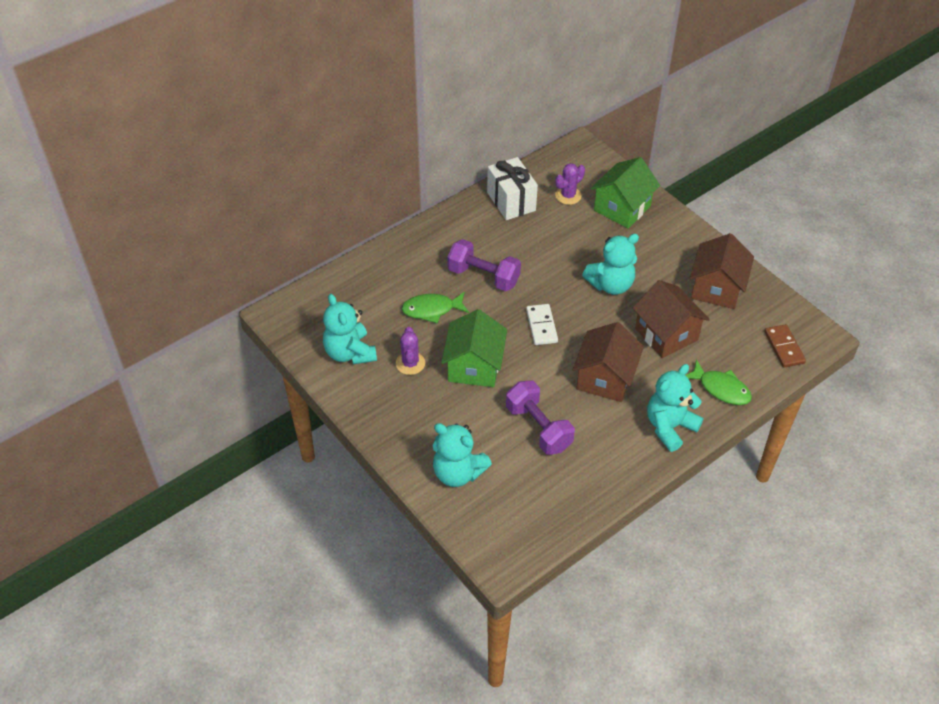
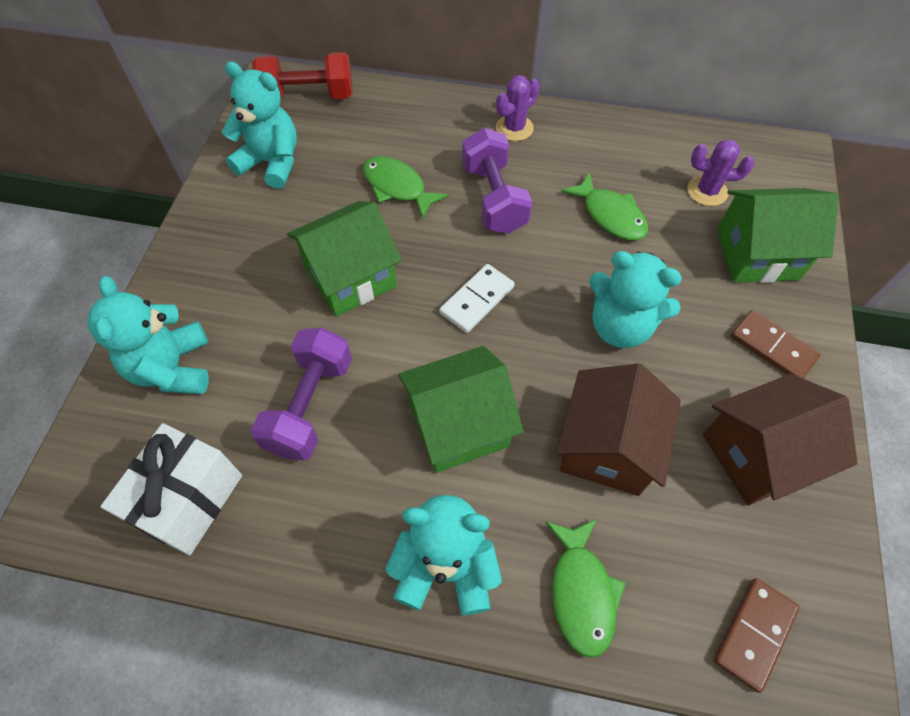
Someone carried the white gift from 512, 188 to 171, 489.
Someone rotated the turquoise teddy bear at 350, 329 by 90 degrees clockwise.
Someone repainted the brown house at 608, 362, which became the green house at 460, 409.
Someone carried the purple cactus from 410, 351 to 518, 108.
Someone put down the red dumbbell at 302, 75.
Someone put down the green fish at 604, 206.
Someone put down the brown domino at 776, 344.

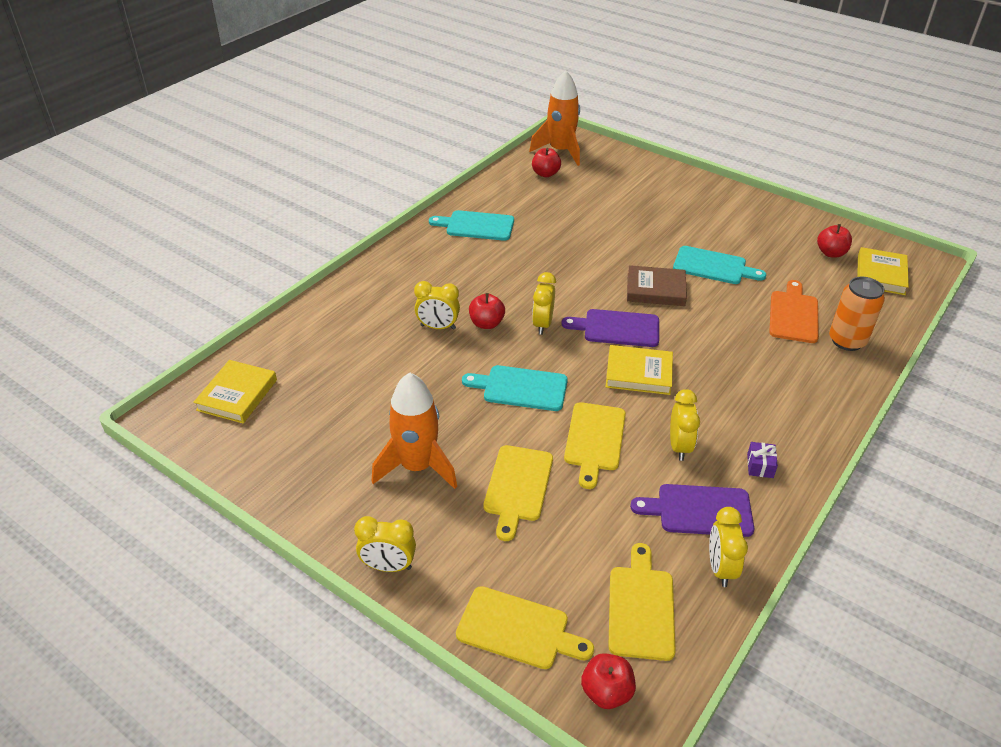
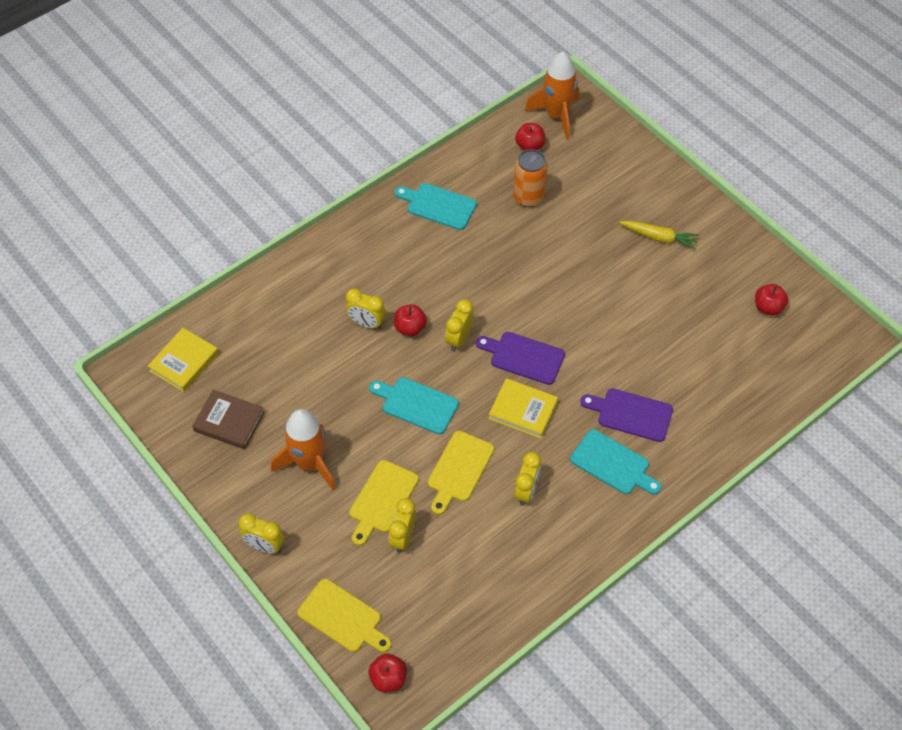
Someone carried the turquoise cutting board from 719, 265 to 616, 462.
Someone took away the yellow book at 883, 271.
Someone carried the brown book from 657, 285 to 228, 419.
Someone carried the orange can from 857, 314 to 530, 178.
Someone took away the orange cutting board at 794, 311.
Someone took away the purple gift at 762, 460.
Someone carried the purple cutting board from 692, 510 to 626, 415.
Someone carried the yellow clock from 728, 547 to 402, 525.
Someone took away the yellow cutting board at 642, 602.
Someone put down the yellow carrot at 659, 235.

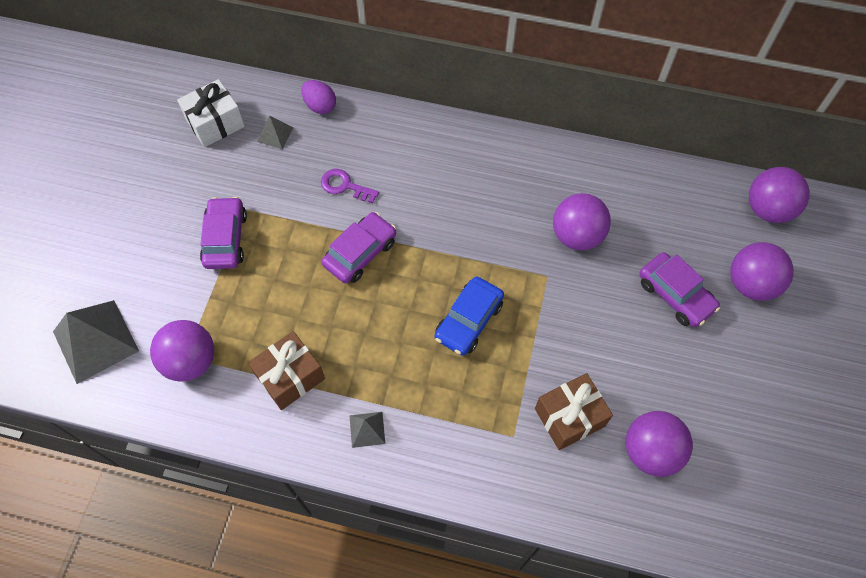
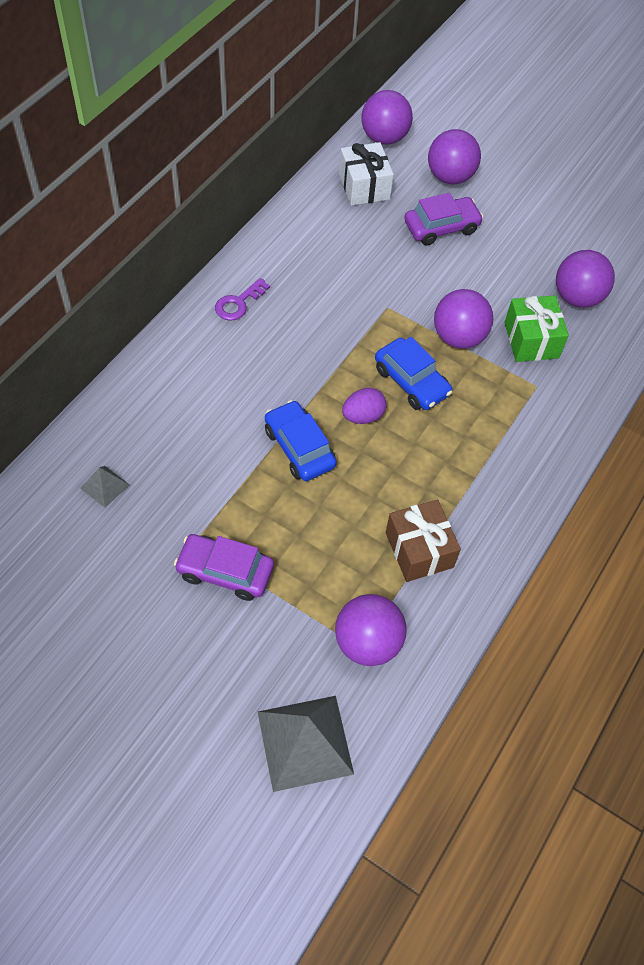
Someone carried the white gift from 211, 113 to 366, 174.
Someone carried the purple egg from 318, 97 to 364, 406.
Someone carried the purple key from 350, 186 to 242, 299.
Someone carried the purple ball from 582, 221 to 464, 319.
Someone repainted the purple car at 359, 248, which became the blue car at 301, 440.
Someone repainted the brown gift at 574, 411, which became the green gift at 536, 329.
Someone took away the grey pyramid at 367, 430.

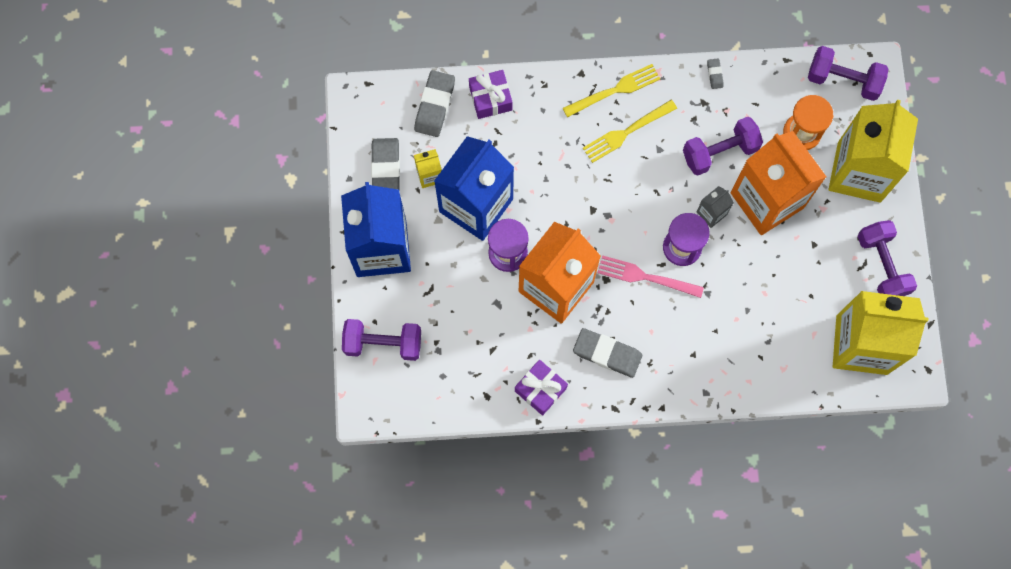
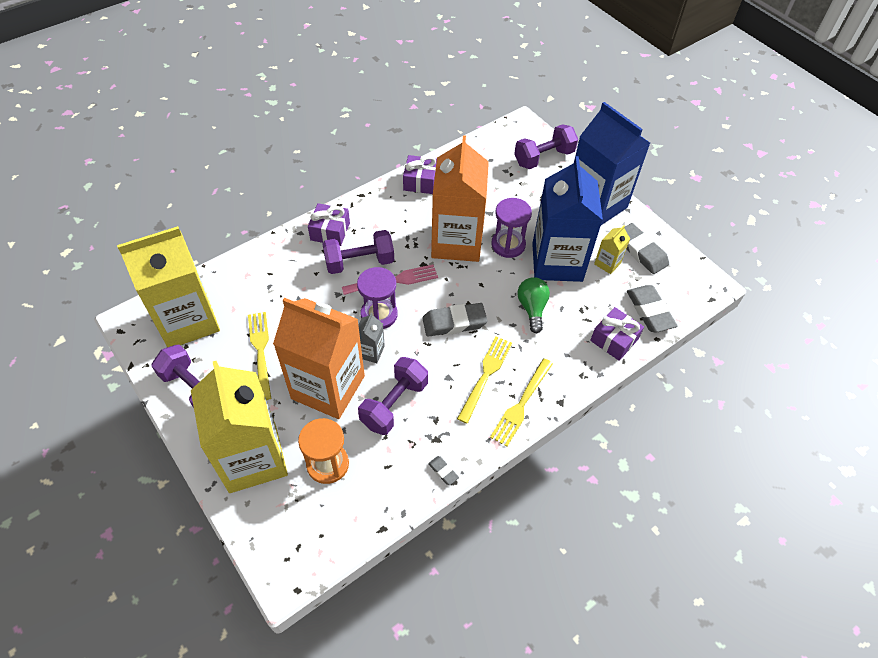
Someone carried the purple dumbbell from 848, 73 to 358, 252.
Someone carried the grey eraser from 607, 353 to 454, 320.
Someone put down the purple gift at 329, 224.
Someone put down the green light bulb at 534, 305.
Someone put down the yellow fork at 259, 356.

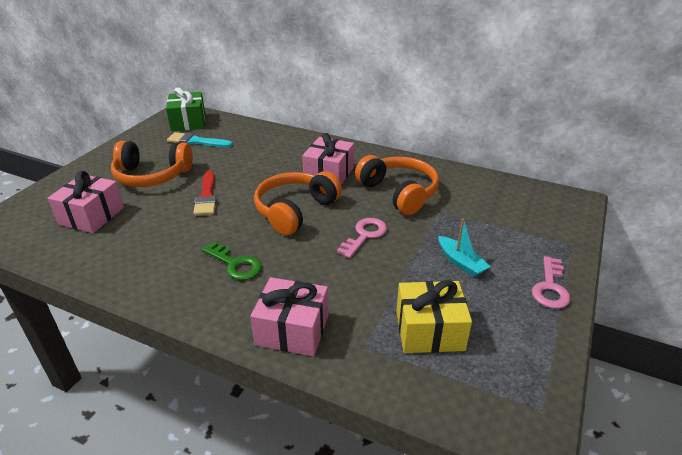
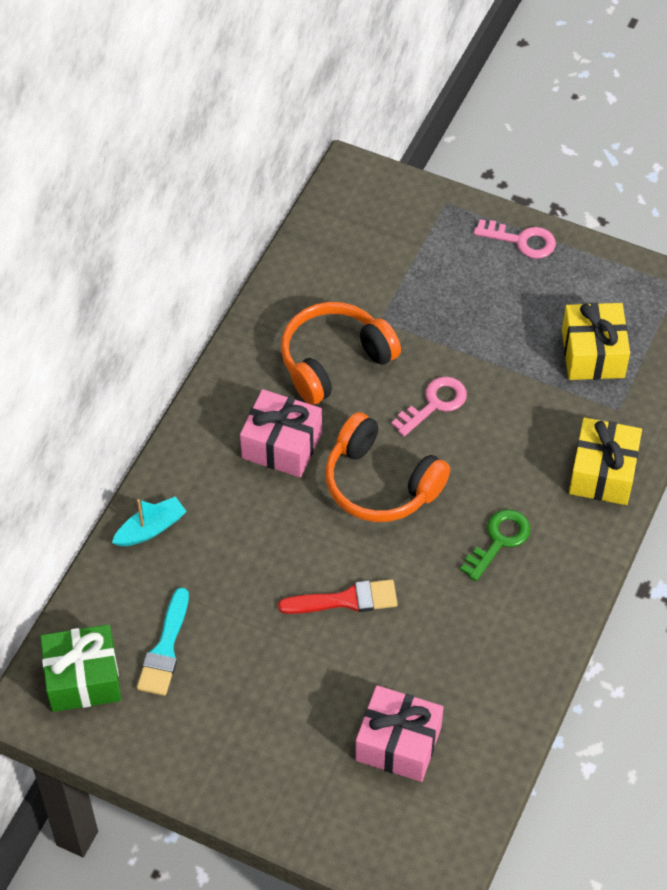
Someone took away the orange headphones at 152, 164.
Someone rotated the pink key at 362, 238 by 105 degrees clockwise.
Someone carried the turquoise boat from 464, 248 to 149, 521.
Someone repainted the pink gift at 289, 316, which became the yellow gift at 605, 461.

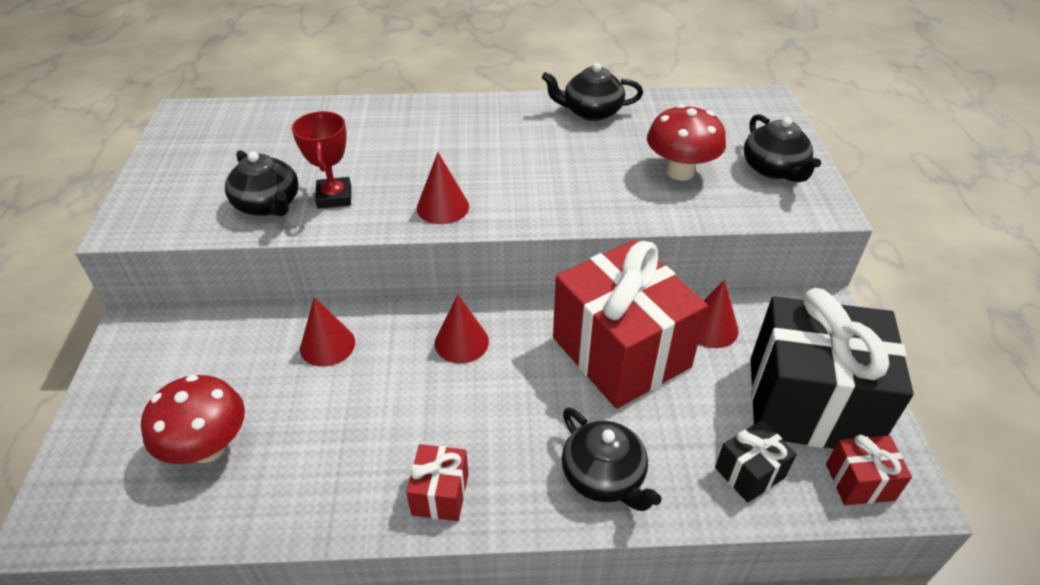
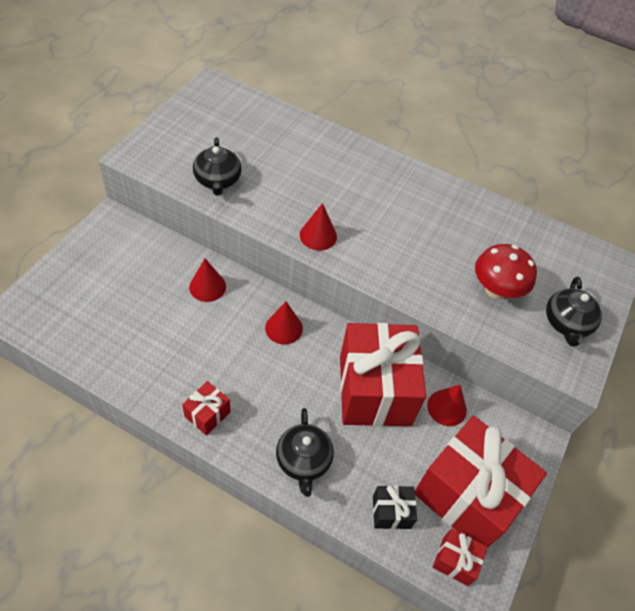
Someone took away the black teapot at 592, 92.
Someone took away the red trophy at 321, 160.
Someone repainted the black gift at 832, 368, which became the red gift at 481, 482.
Someone took away the red mushroom at 193, 419.

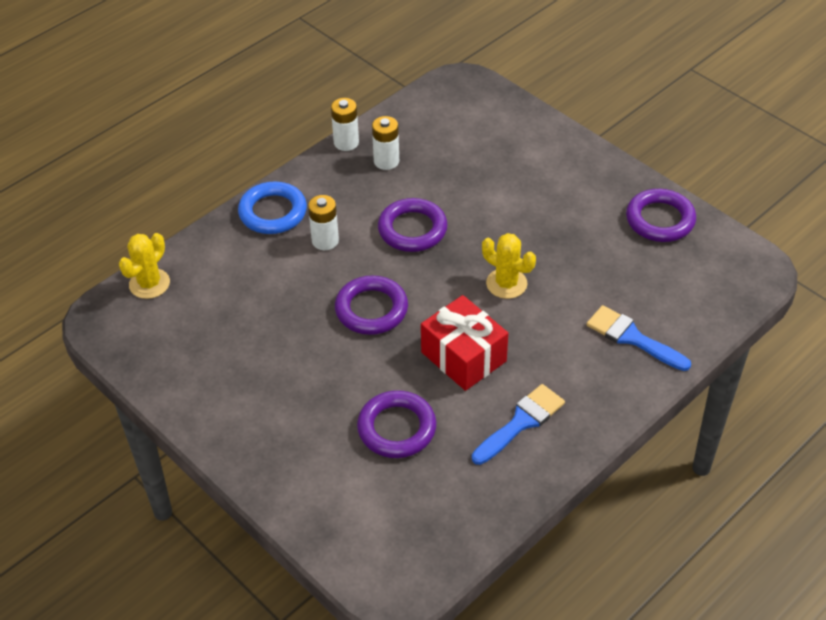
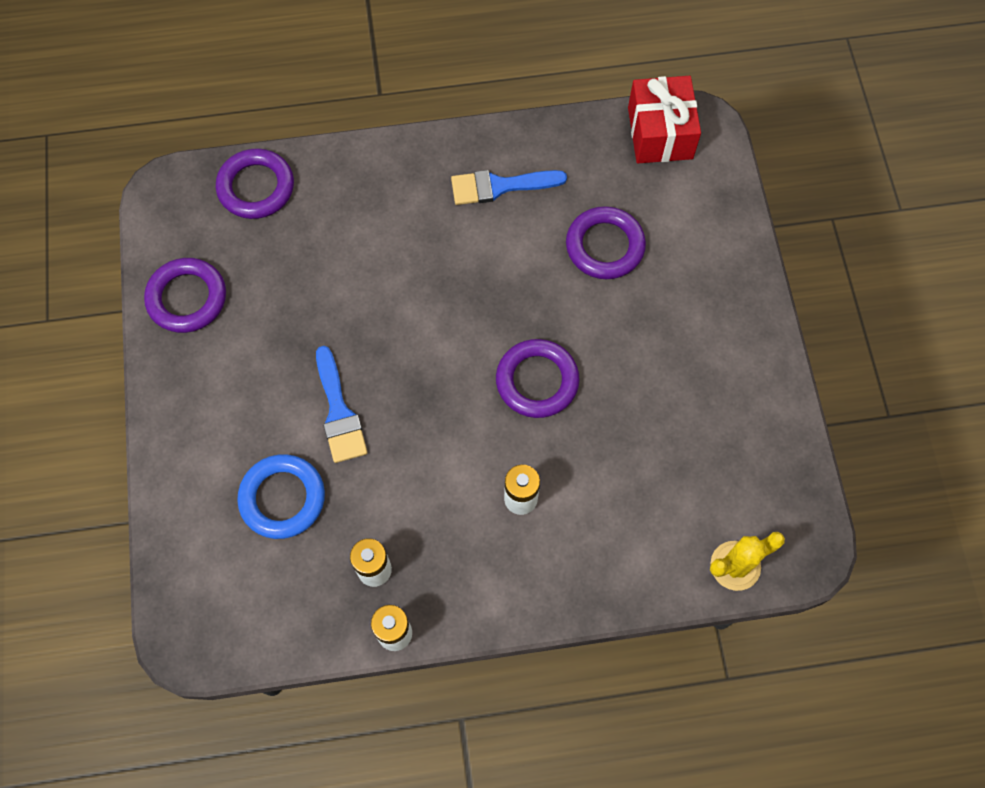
Someone carried the blue ring from 272, 207 to 281, 496.
Someone carried the purple ring from 413, 225 to 255, 183.
Someone took away the yellow cactus at 509, 266.
Someone carried the red gift from 464, 343 to 664, 119.
Someone carried the blue brush from 638, 338 to 342, 404.

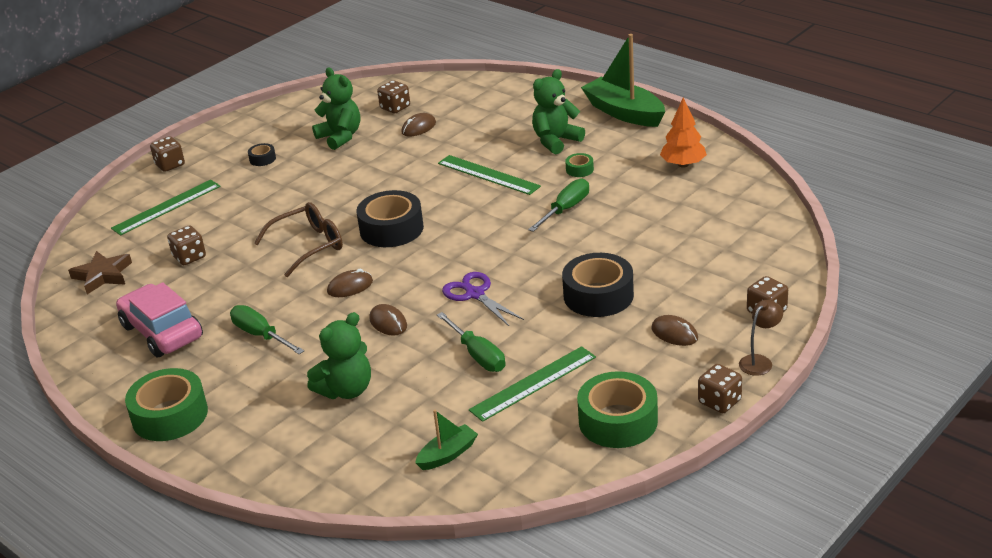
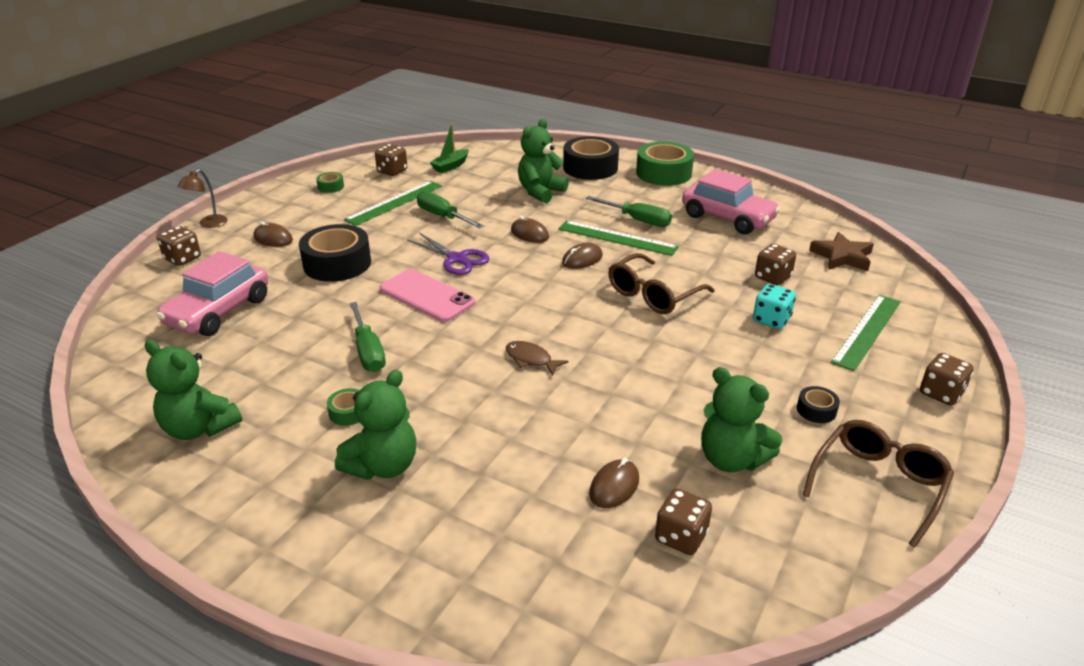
Someone took away the green boat at 623, 80.
Someone swapped the orange tree at 683, 133 for the green teddy bear at 193, 390.
Someone carried the green ruler from 489, 175 to 618, 238.
Someone rotated the green screwdriver at 558, 205 by 45 degrees counterclockwise.
Someone carried the black tape from 390, 218 to 591, 158.
Someone carried the brown dice from 720, 388 to 391, 160.
Someone scaled the green tape at 617, 409 by 0.45.
Someone put down the pink car at 212, 293.
Someone put down the pink phone at 427, 295.
Someone put down the turquoise dice at 774, 306.
Someone put down the brown fish at 537, 358.
Someone put down the brown glasses at 878, 484.

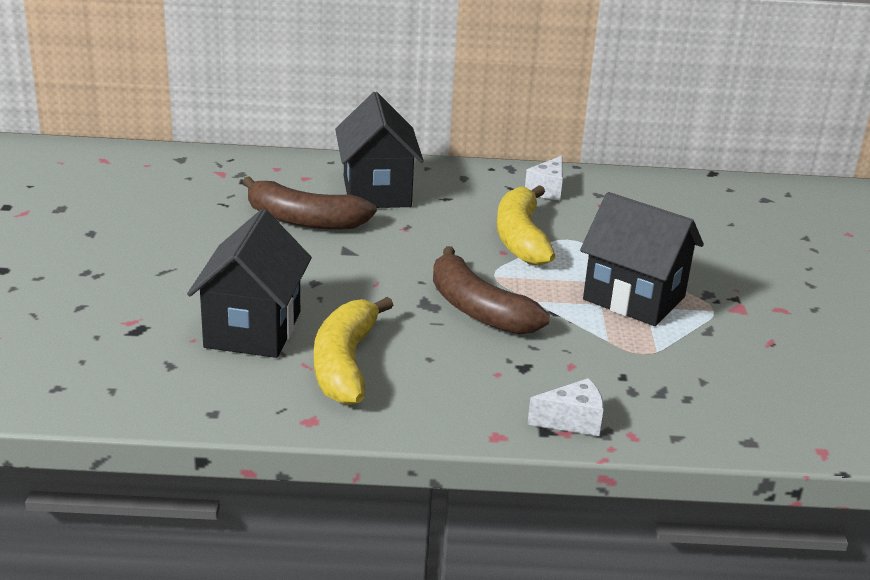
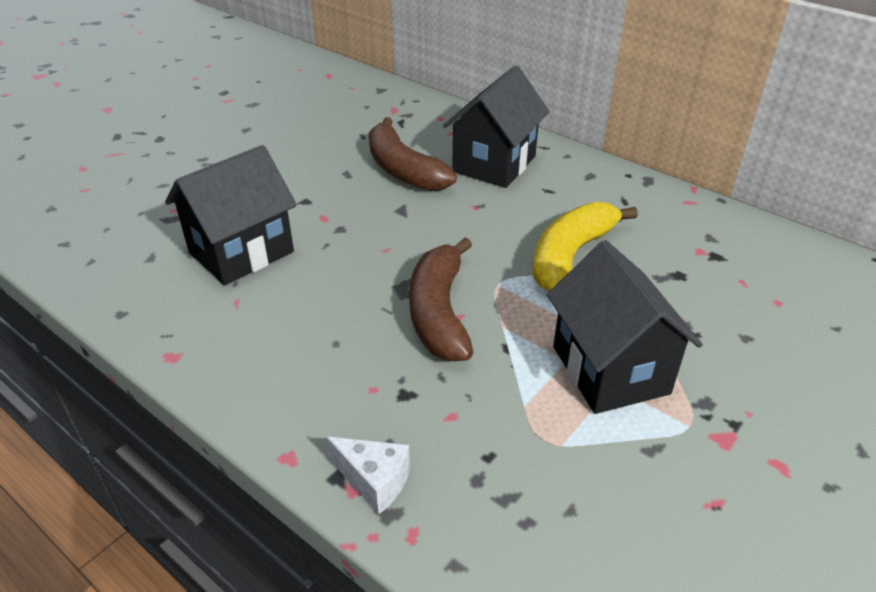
Someone took away the white cheese at 544, 178.
Someone took away the yellow banana at 353, 351.

